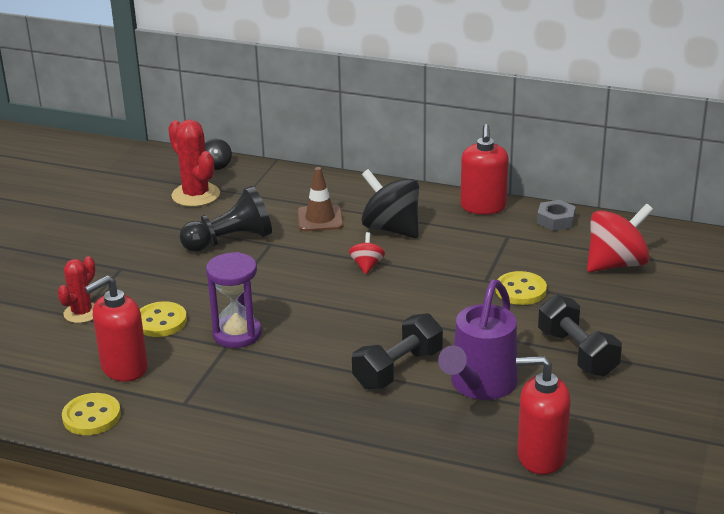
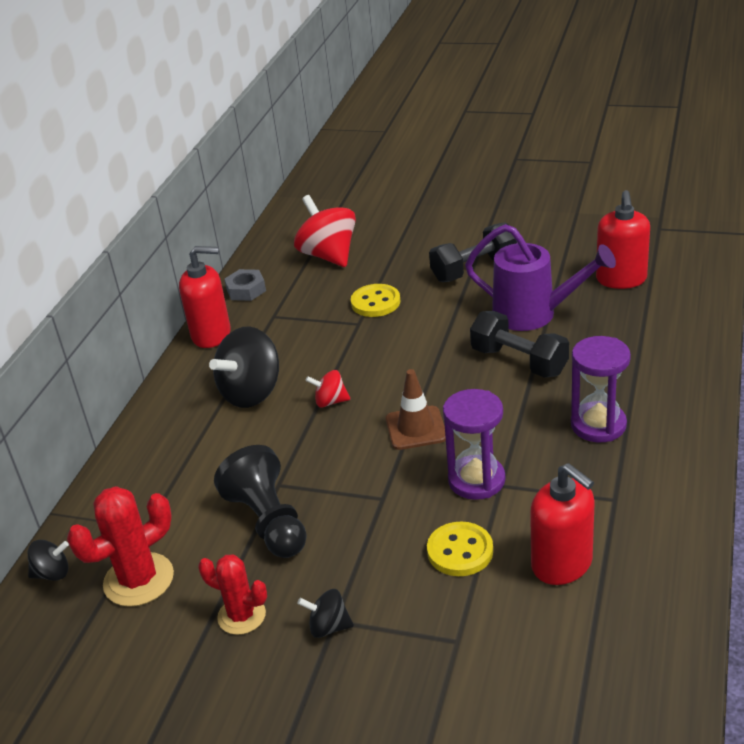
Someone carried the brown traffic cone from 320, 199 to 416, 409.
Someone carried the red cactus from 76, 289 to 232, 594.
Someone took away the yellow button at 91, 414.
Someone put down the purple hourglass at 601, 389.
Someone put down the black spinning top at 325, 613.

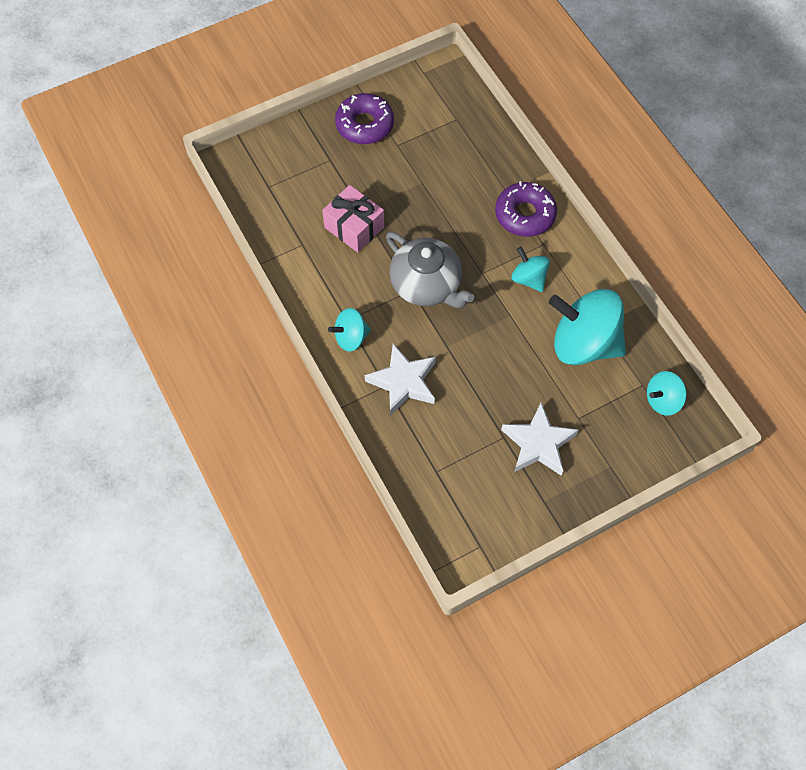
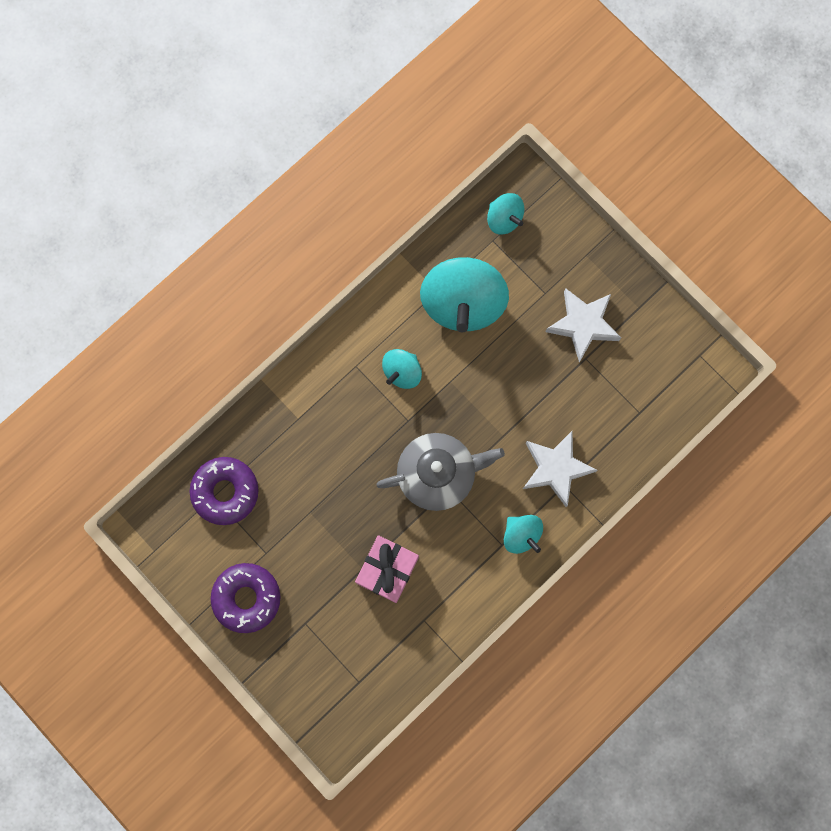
Someone carried the purple donut from 526, 209 to 224, 491.
Someone rotated the grey teapot at 430, 270 by 45 degrees clockwise.

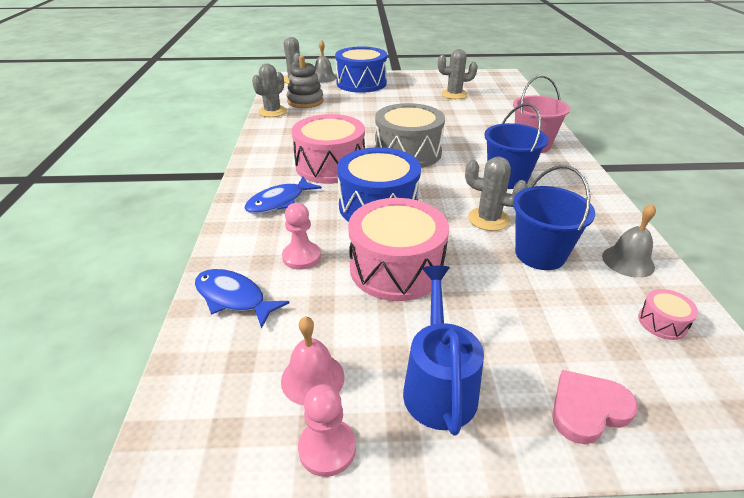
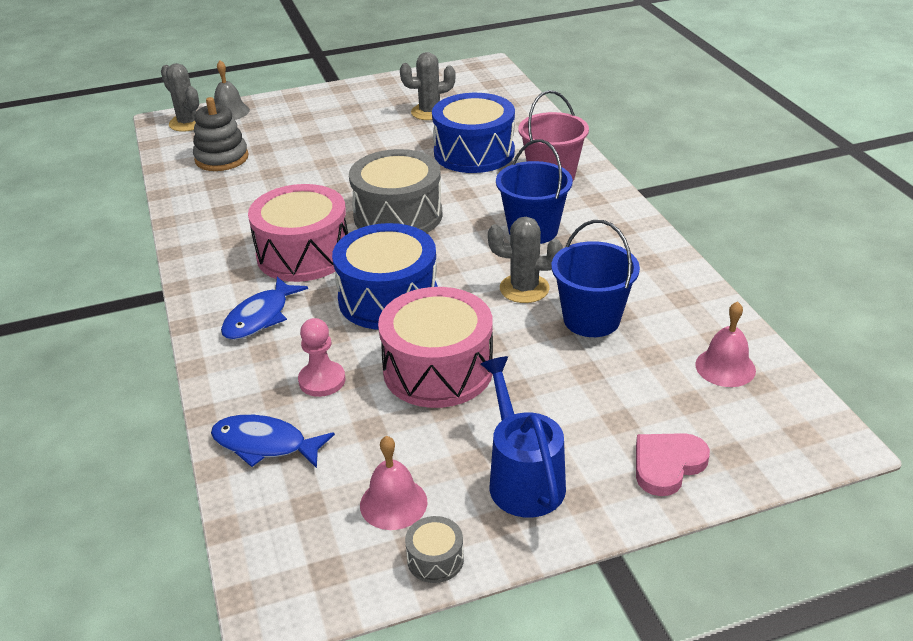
Someone carried the blue drum from 361, 69 to 473, 133.
Someone took away the grey cactus at 269, 90.
Someone took away the grey bell at 629, 241.
Someone swapped the pink drum at 668, 314 for the pink bell at 725, 344.
Someone swapped the pink pawn at 327, 430 for the grey drum at 434, 549.

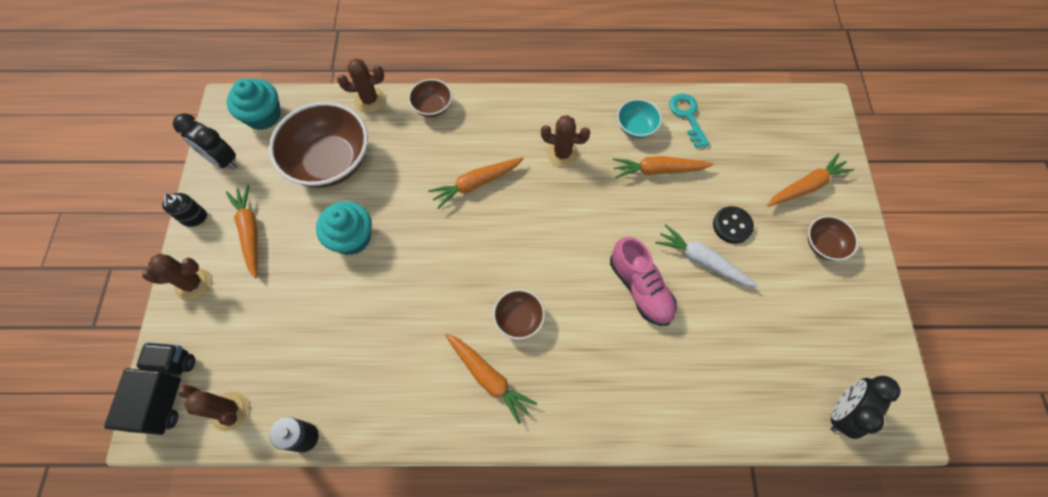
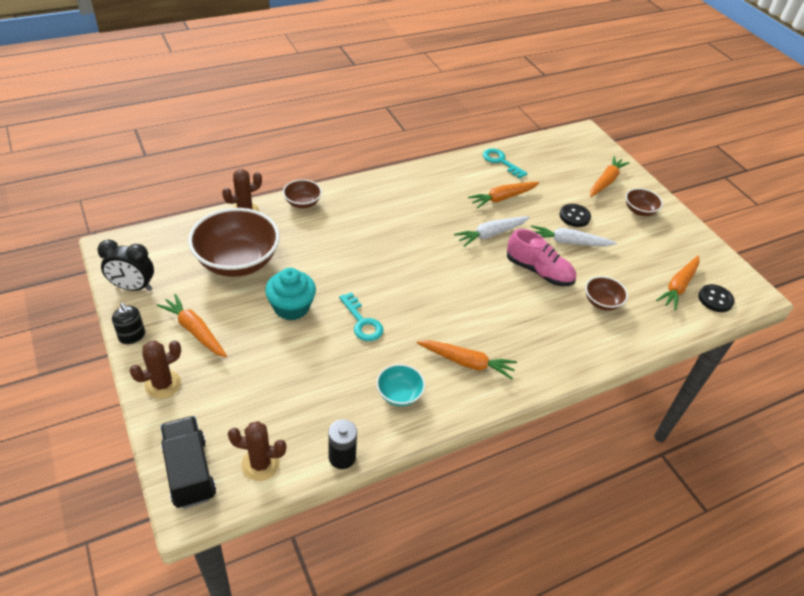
Someone took away the turquoise cupcake at 253, 104.
Someone carried the turquoise bowl from 639, 118 to 400, 385.
Someone took away the brown cactus at 565, 141.
Someone carried the orange carrot from 476, 183 to 678, 283.
Someone carried the brown bowl from 519, 314 to 606, 293.
Someone swapped the black clock at 865, 407 for the black button at 716, 298.
Someone put down the white carrot at 492, 231.
Someone put down the turquoise key at 361, 316.

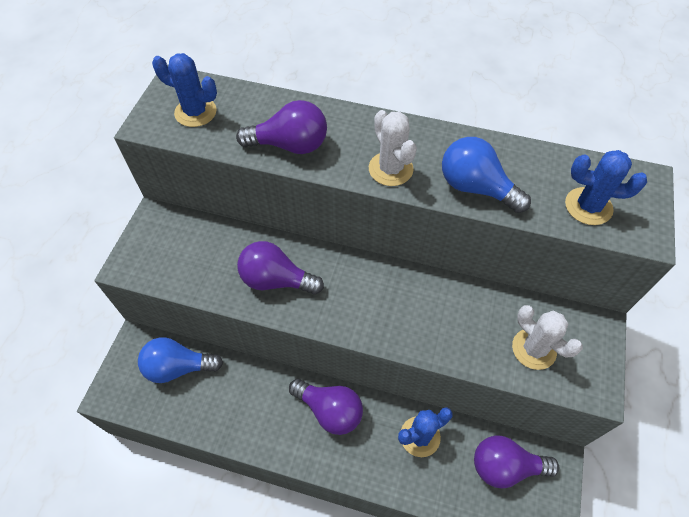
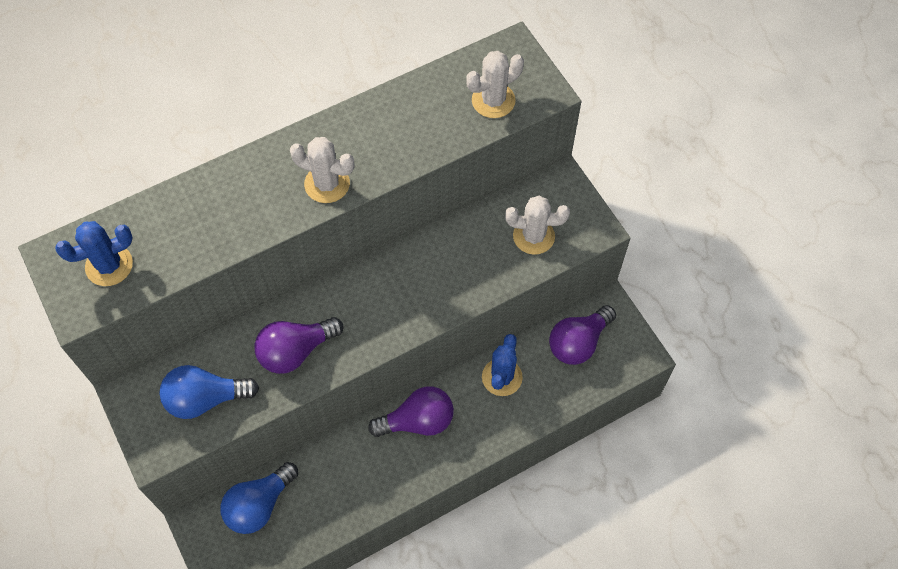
Someone took away the purple light bulb at 281, 127.
Someone carried the blue light bulb from 486, 175 to 209, 392.
Someone repainted the blue cactus at 606, 187, which became the white cactus at 495, 84.

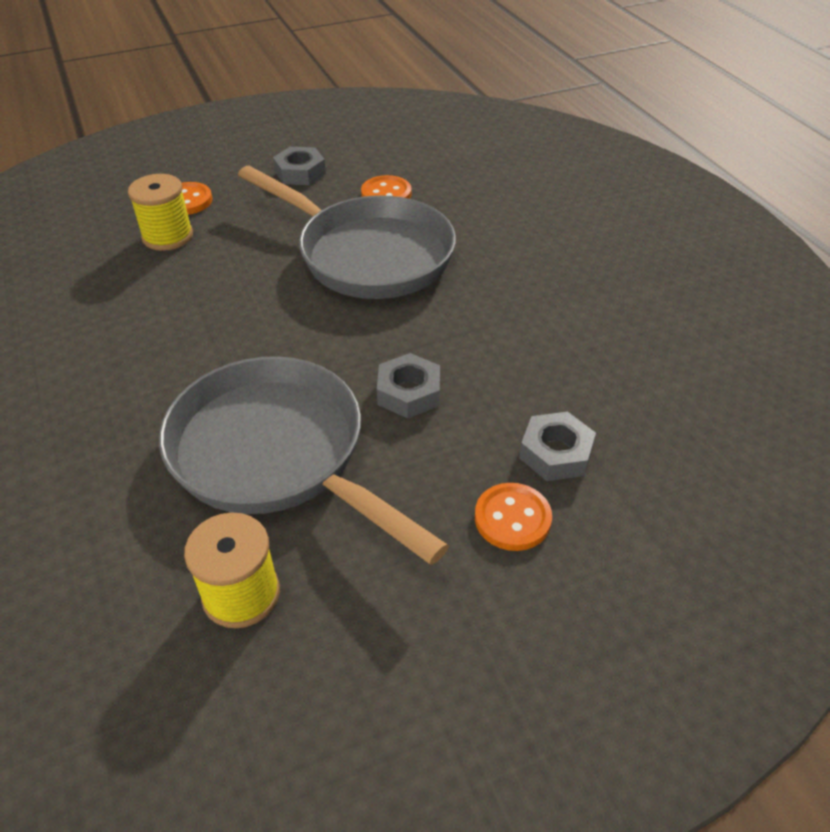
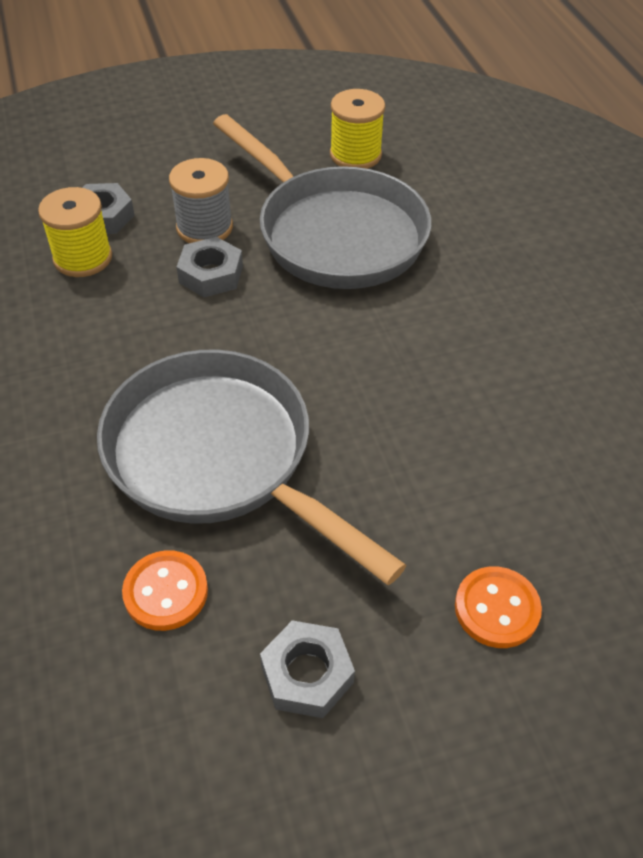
Someone carried the yellow spool from 160, 212 to 75, 232.
Someone took away the orange button at 513, 517.
Someone put down the grey spool at 201, 200.

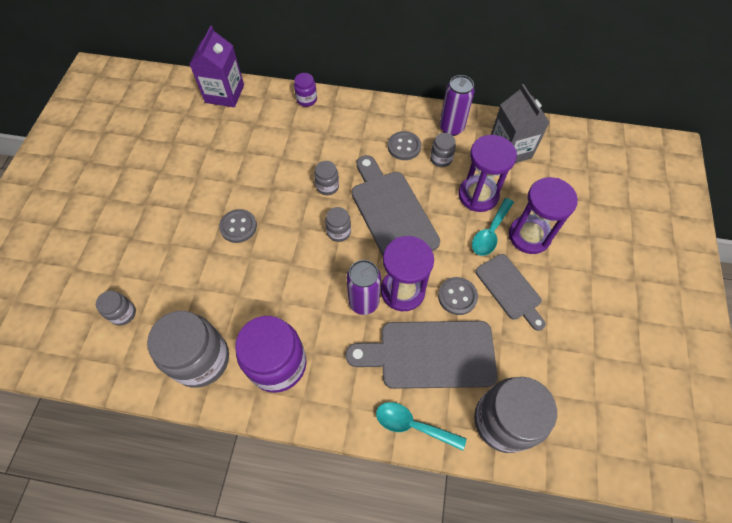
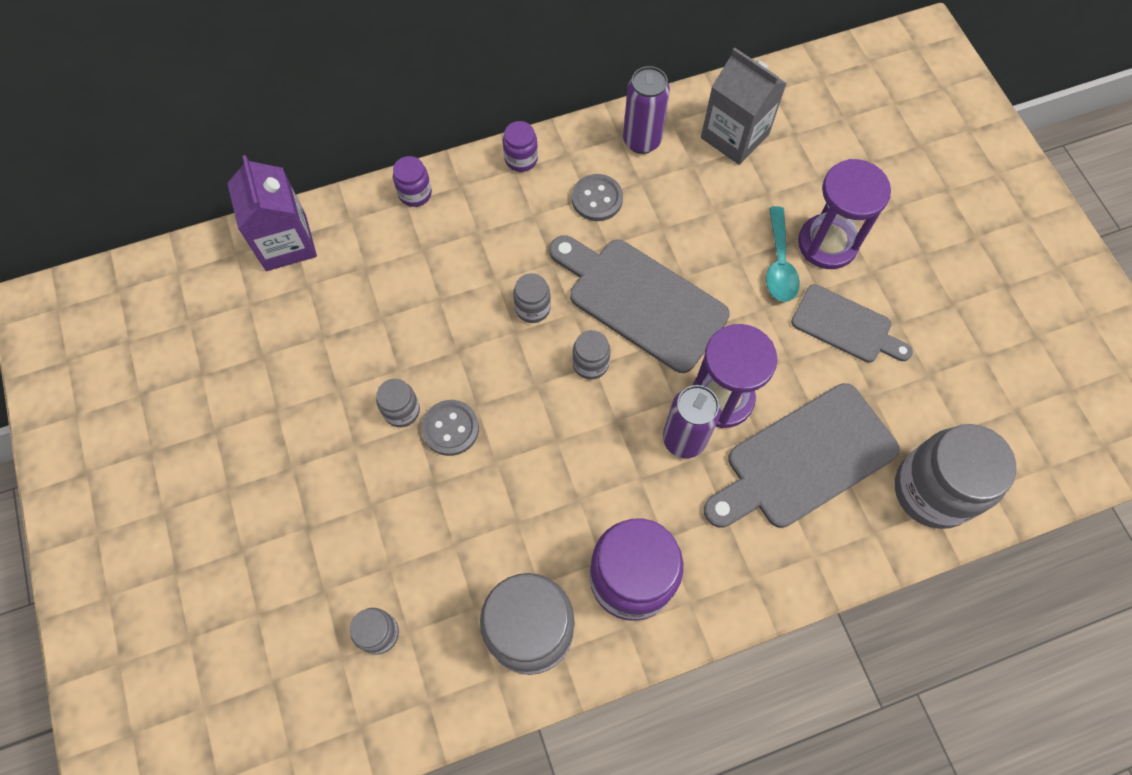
Someone carried the grey jar from 443, 150 to 398, 403.
Someone took away the purple hourglass at 488, 173.
Someone took away the grey button at 458, 296.
Someone took away the turquoise spoon at 421, 426.
Someone put down the purple jar at 520, 146.

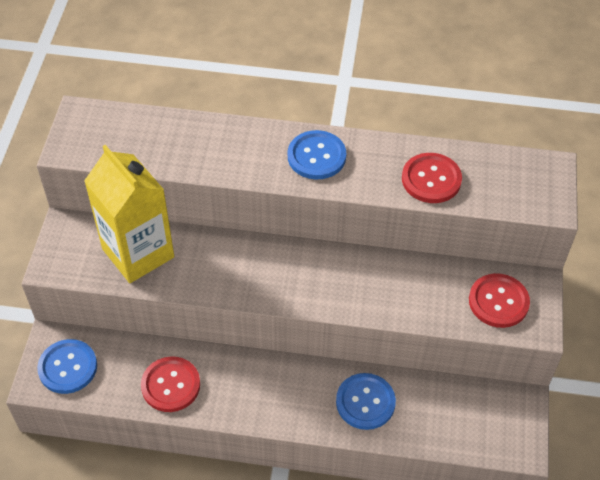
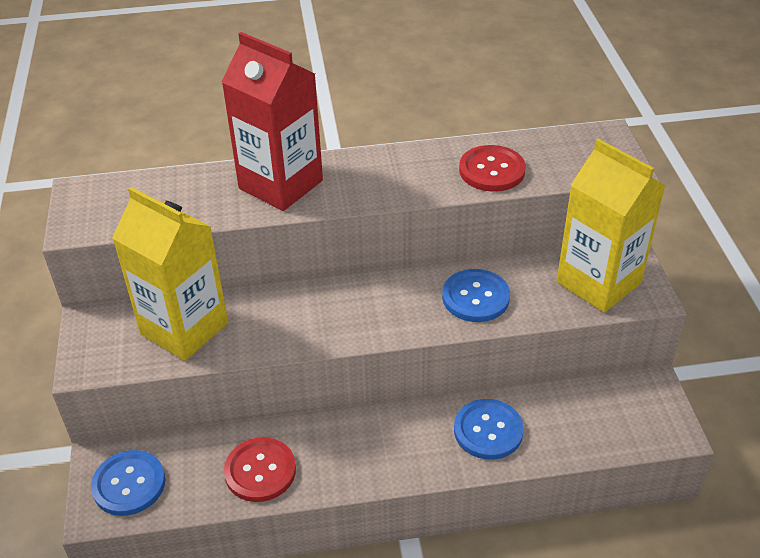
Someone carried the blue button from 317, 155 to 476, 295.
Someone swapped the red button at 499, 300 for the yellow carton at 611, 226.
Someone put down the red carton at 272, 121.

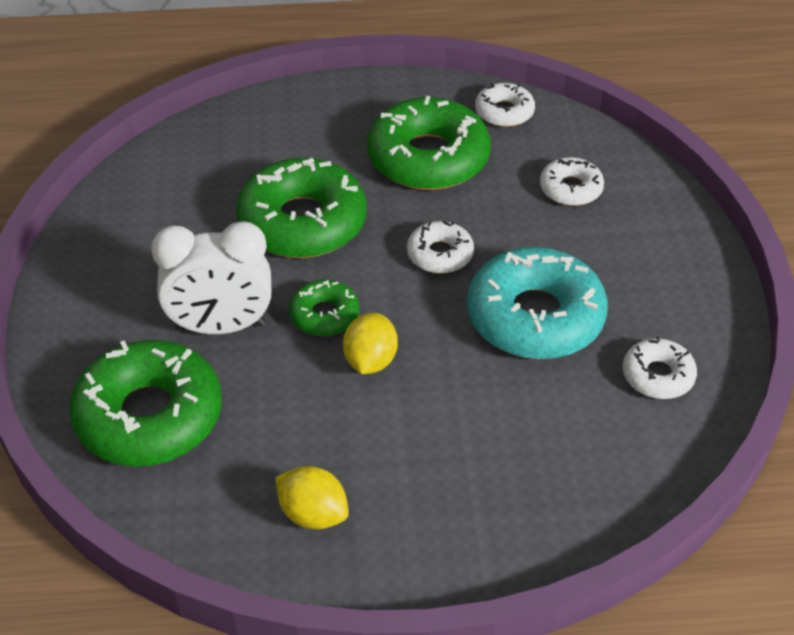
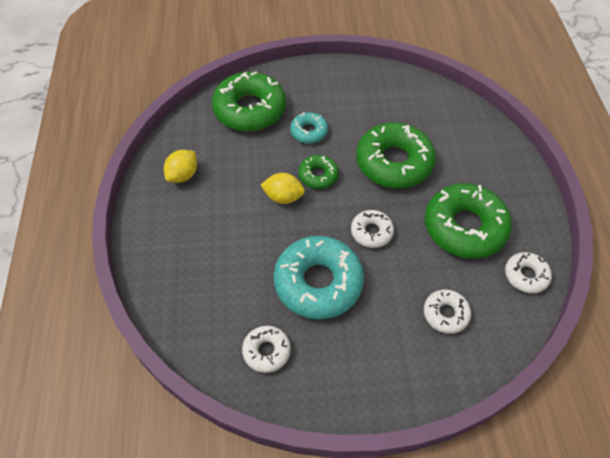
Someone swapped the white clock at 211, 277 for the turquoise donut at 309, 128.

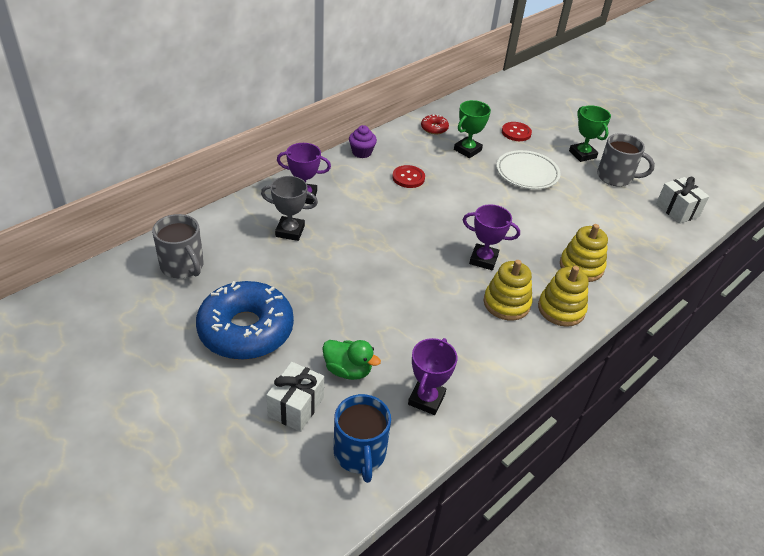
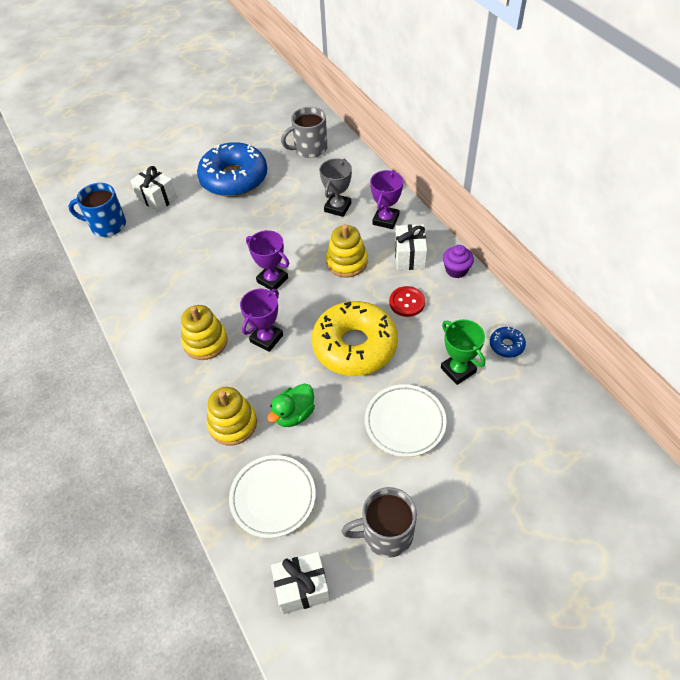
Someone took away the green trophy at 590, 133.
Someone repainted the red donut at 435, 124, which became the blue donut at 508, 342.
Someone took away the red button at 517, 131.
Someone rotated the grey mug at 626, 160 by 45 degrees clockwise.
Someone carried the yellow stacking toy from 563, 296 to 347, 250.
Someone carried the purple trophy from 432, 376 to 267, 260.
Someone carried the green duck from 351, 360 to 291, 405.
Someone put down the white gift at 411, 247.
Someone put down the yellow donut at 355, 338.
Someone put down the white plate at 272, 496.

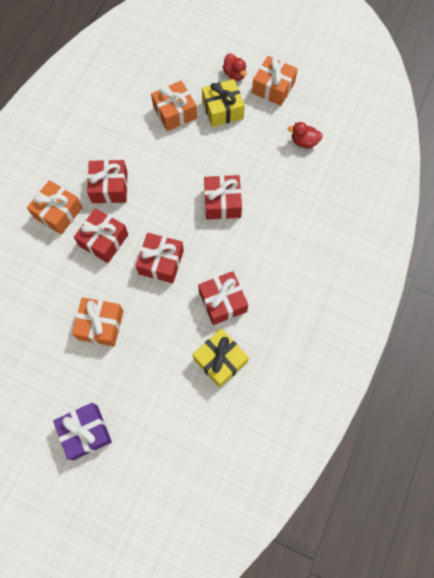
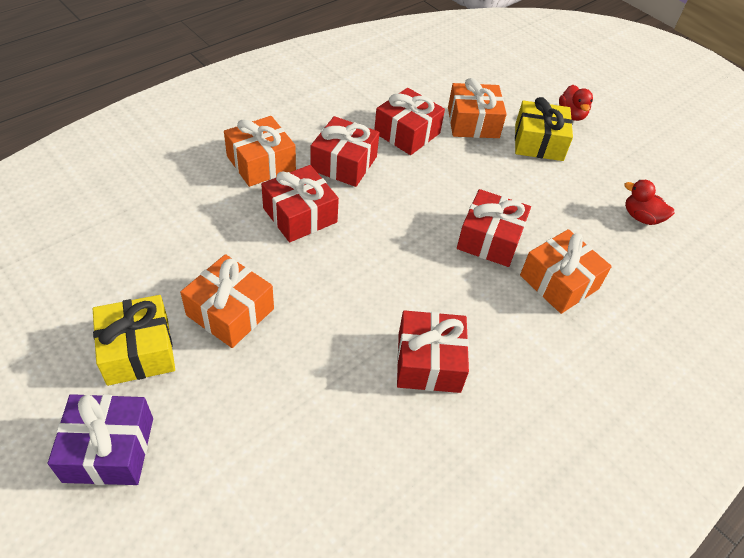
Someone carried the orange gift from 275, 81 to 566, 271.
Someone carried the red gift from 160, 258 to 409, 121.
Someone carried the yellow gift from 221, 358 to 134, 340.

